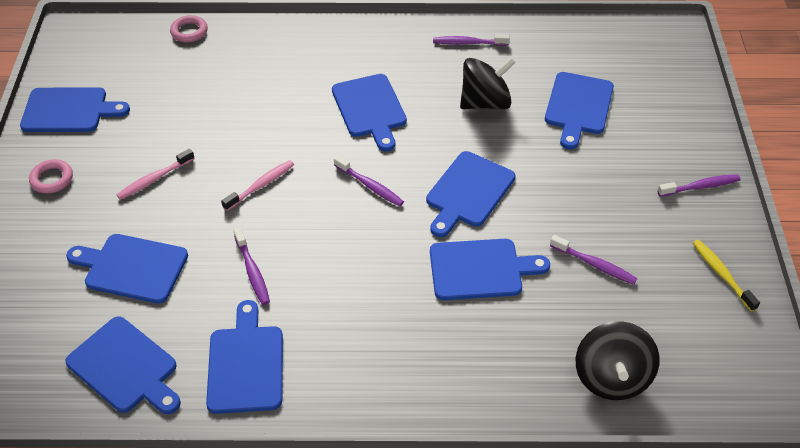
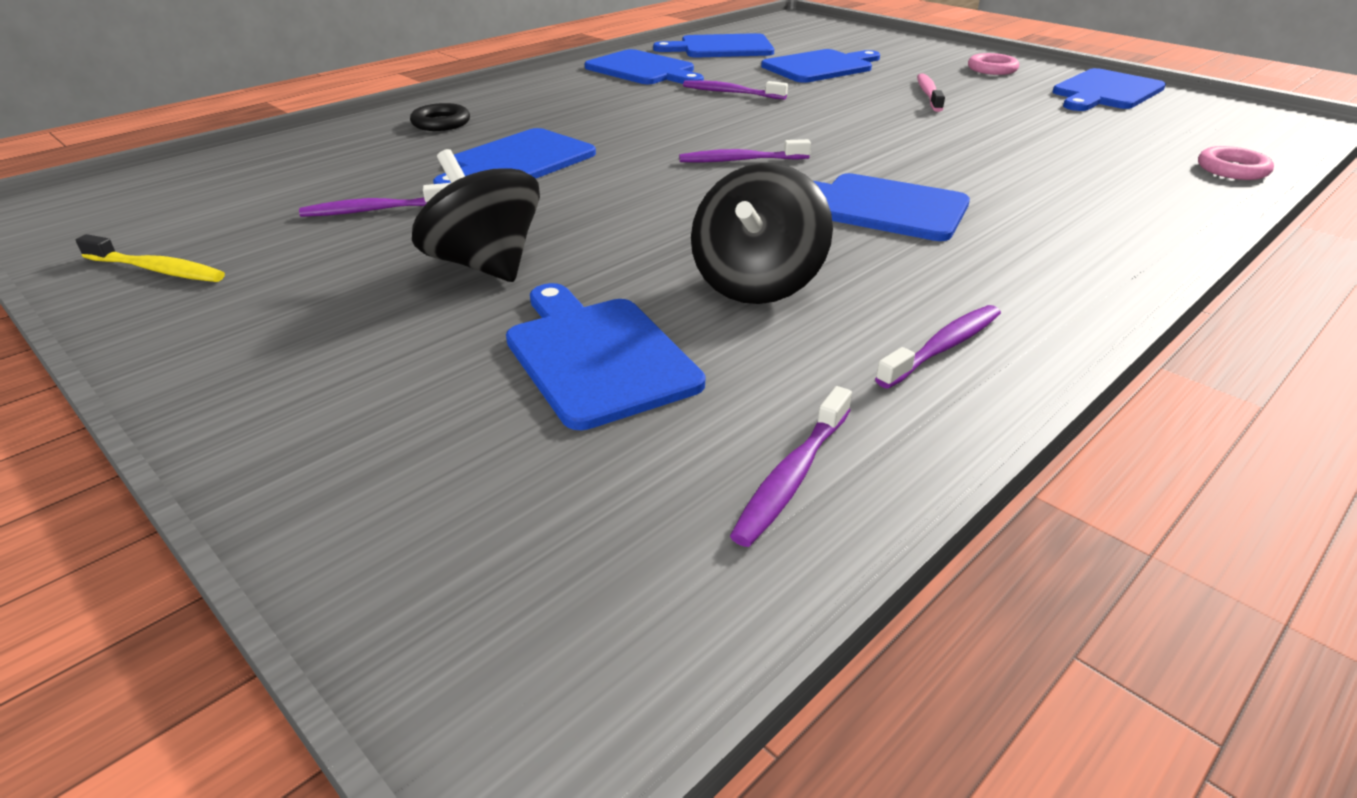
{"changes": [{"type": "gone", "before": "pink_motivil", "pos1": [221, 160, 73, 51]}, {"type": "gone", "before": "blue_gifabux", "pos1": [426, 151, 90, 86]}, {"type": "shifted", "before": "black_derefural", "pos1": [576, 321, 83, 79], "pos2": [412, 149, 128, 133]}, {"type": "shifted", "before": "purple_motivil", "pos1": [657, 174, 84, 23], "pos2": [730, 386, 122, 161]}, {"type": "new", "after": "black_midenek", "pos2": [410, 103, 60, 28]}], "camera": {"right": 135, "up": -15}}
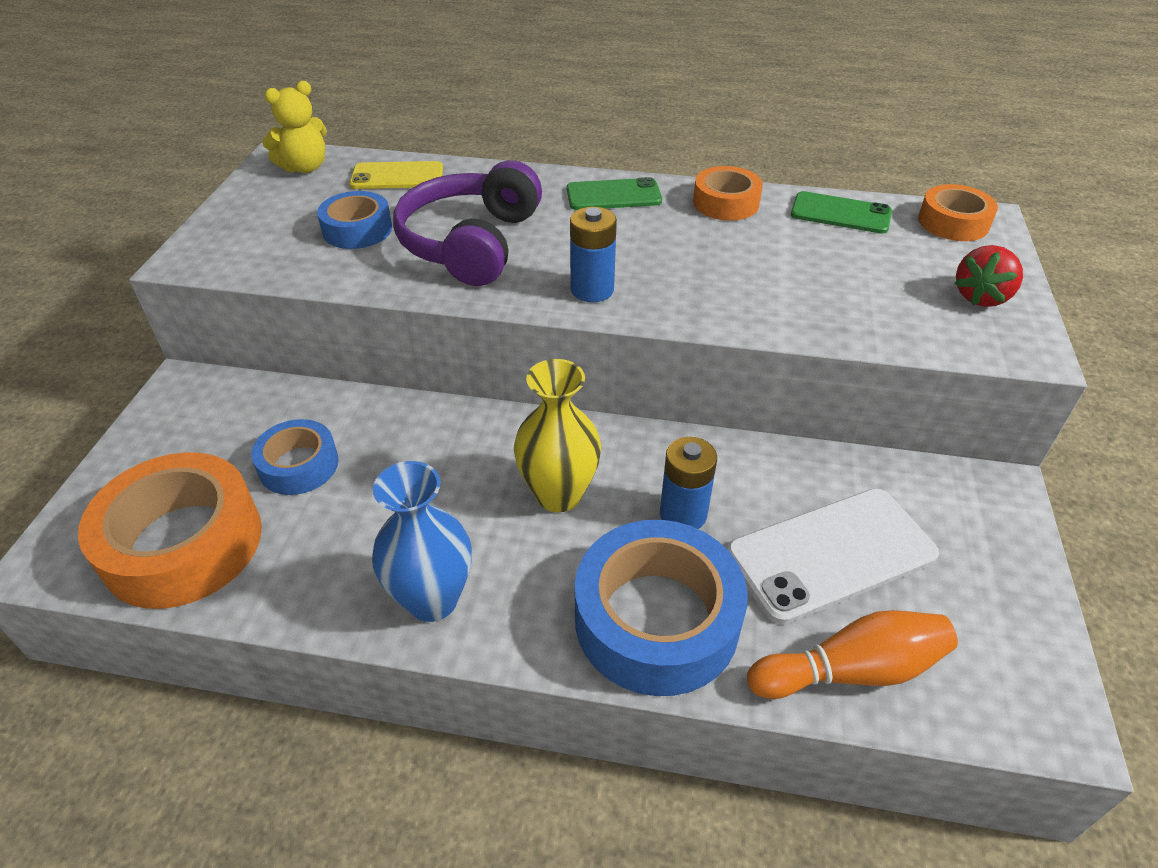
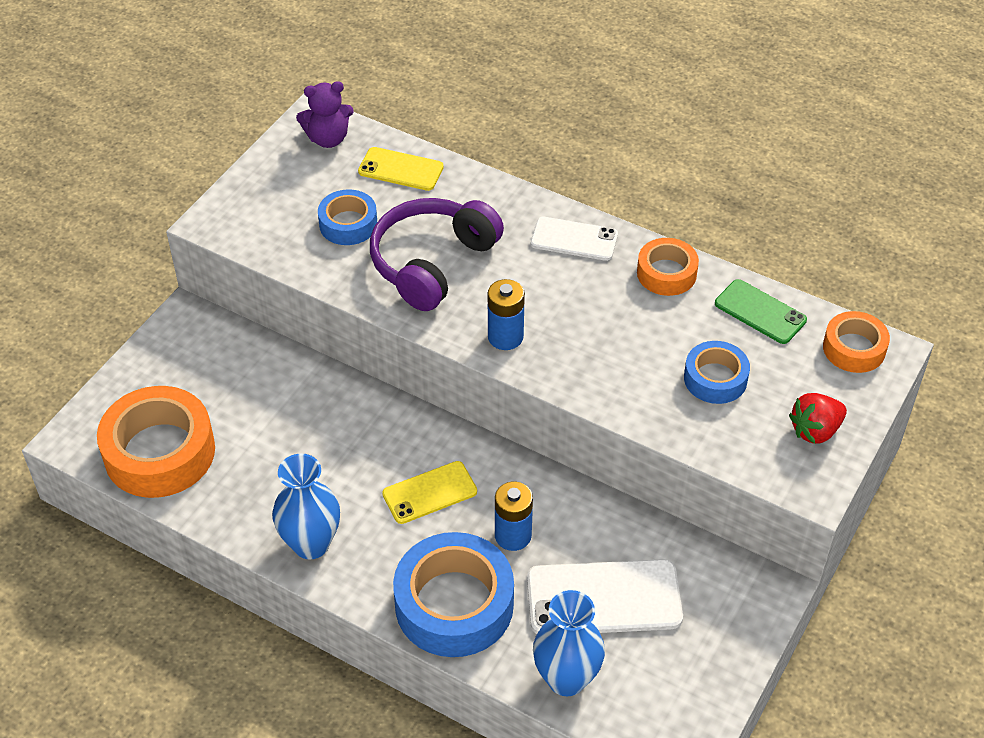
{"changes": [{"type": "shifted", "before": "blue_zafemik", "pos1": [251, 419, 88, 76], "pos2": [684, 341, 66, 63]}, {"type": "repainted", "before": "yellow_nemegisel", "after": "purple_nemegisel", "pos1": [262, 81, 65, 92], "pos2": [296, 81, 58, 67]}, {"type": "swapped", "before": "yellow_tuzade", "after": "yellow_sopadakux", "pos1": [514, 359, 87, 153], "pos2": [382, 461, 95, 63]}, {"type": "repainted", "before": "green_sopadakux", "after": "white_sopadakux", "pos1": [567, 177, 95, 33], "pos2": [531, 217, 87, 44]}, {"type": "swapped", "before": "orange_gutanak", "after": "blue_tuzade", "pos1": [747, 610, 211, 89], "pos2": [533, 590, 72, 106]}], "camera": {"right": 20, "up": 5}}
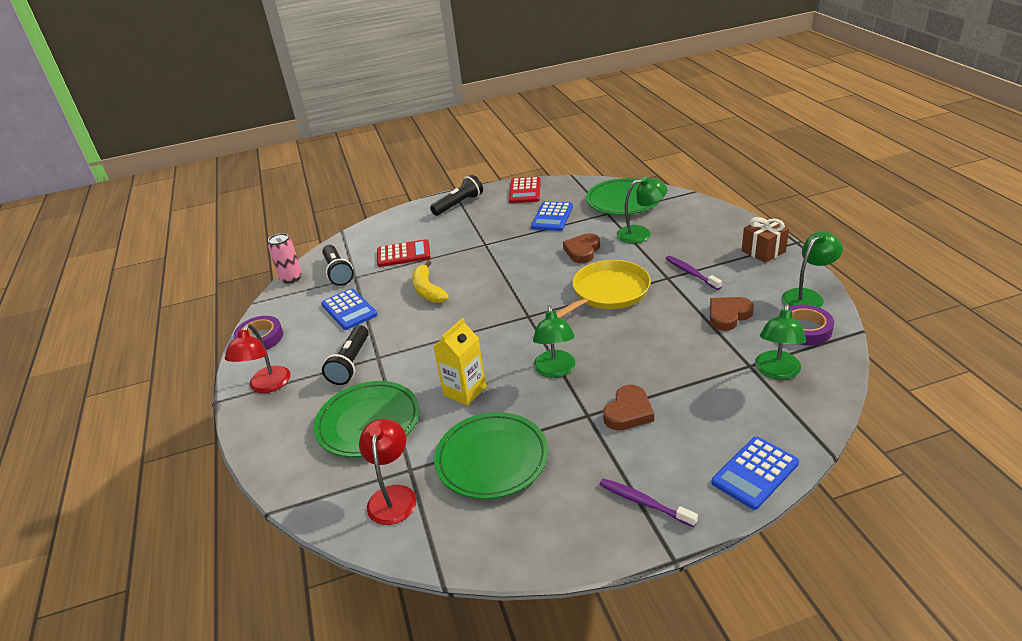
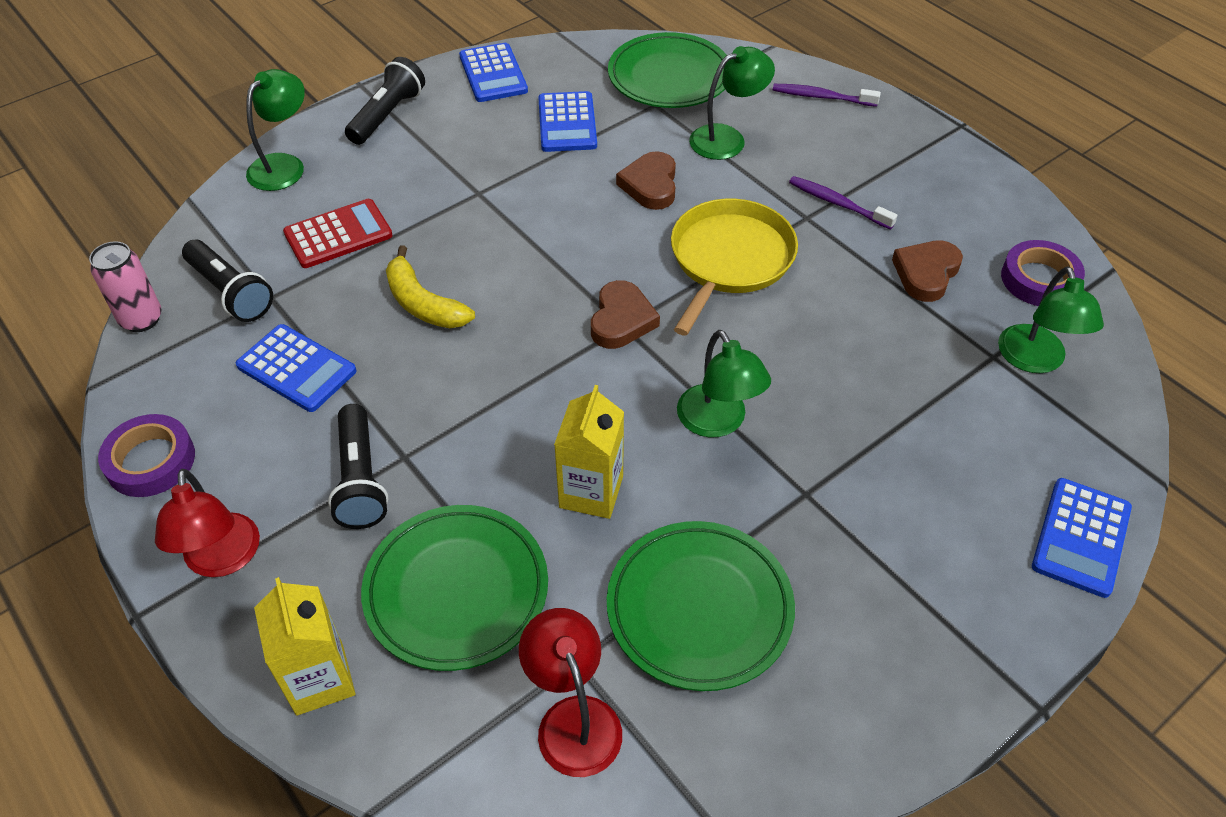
{"changes": [{"type": "repainted", "before": "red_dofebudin", "after": "blue_dofebudin", "pos1": [509, 177, 32, 26], "pos2": [459, 43, 69, 59]}, {"type": "shifted", "before": "purple_motivil", "pos1": [599, 478, 99, 49], "pos2": [773, 84, 108, 23]}, {"type": "shifted", "before": "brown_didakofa", "pos1": [603, 385, 51, 45], "pos2": [591, 280, 69, 69]}, {"type": "gone", "before": "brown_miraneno", "pos1": [742, 217, 47, 46]}, {"type": "shifted", "before": "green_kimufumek", "pos1": [782, 231, 61, 77], "pos2": [246, 69, 59, 122]}, {"type": "new", "after": "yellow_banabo", "pos2": [254, 577, 102, 139]}], "camera": {"right": -25, "up": 15}}
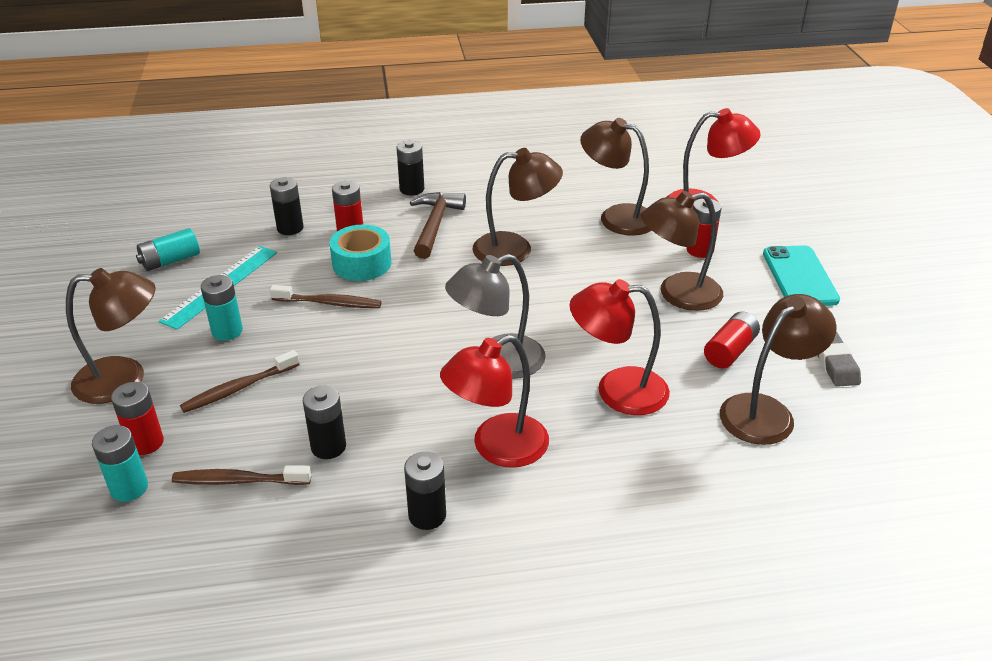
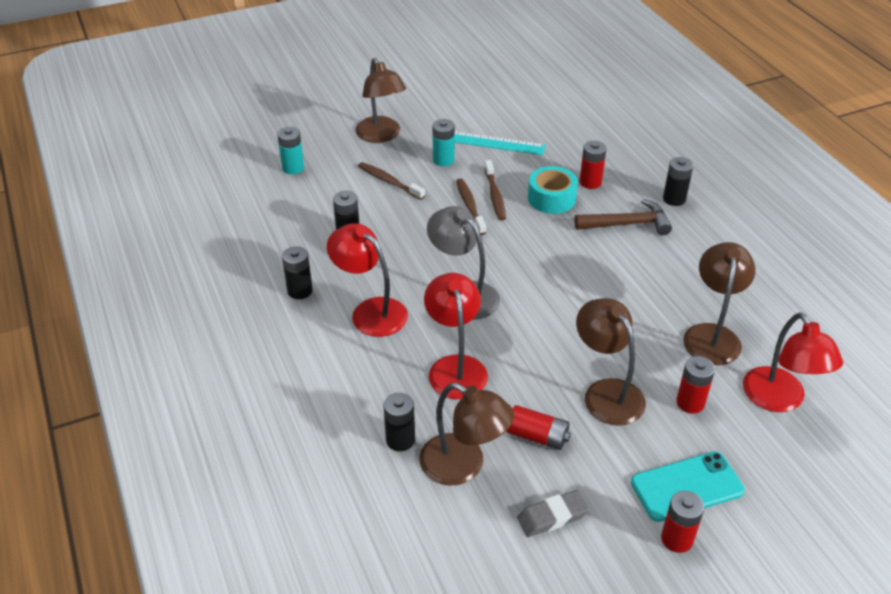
{"changes": [{"type": "shifted", "before": "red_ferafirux", "pos1": [111, 382, 53, 73], "pos2": [661, 491, 43, 62]}, {"type": "gone", "before": "turquoise_ferafirux", "pos1": [136, 228, 64, 43]}, {"type": "shifted", "before": "brown_motivil", "pos1": [172, 465, 139, 20], "pos2": [456, 179, 30, 56]}, {"type": "shifted", "before": "black_ferafirux", "pos1": [270, 177, 34, 58], "pos2": [384, 393, 31, 58]}, {"type": "gone", "before": "brown_kimufumek", "pos1": [472, 148, 91, 118]}], "camera": {"right": 75, "up": 5}}
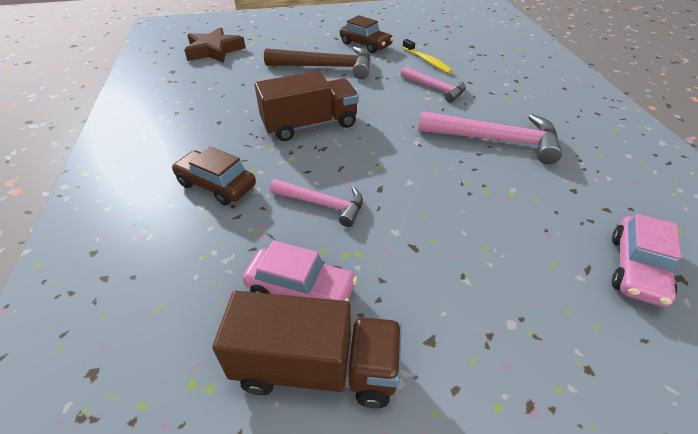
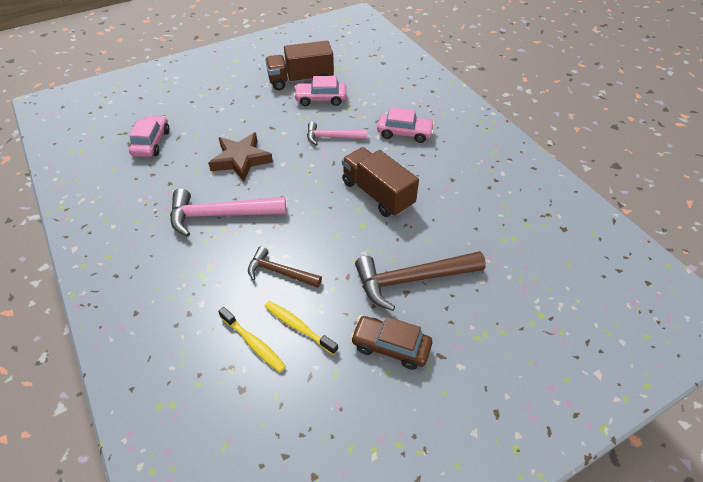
{"changes": [{"type": "repainted", "before": "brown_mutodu", "after": "pink_mutodu", "pos1": [172, 147, 84, 58], "pos2": [377, 107, 58, 36]}, {"type": "shifted", "before": "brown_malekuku", "pos1": [184, 27, 62, 36], "pos2": [208, 132, 65, 50]}, {"type": "rotated", "before": "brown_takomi", "pos1": [254, 71, 105, 70], "pos2": [342, 147, 77, 70], "turn": 90}, {"type": "repainted", "before": "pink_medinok", "after": "brown_medinok", "pos1": [401, 67, 65, 36], "pos2": [248, 246, 74, 42]}, {"type": "new", "after": "yellow_motivil", "pos2": [218, 307, 68, 65]}], "camera": {"right": 160, "up": 5}}
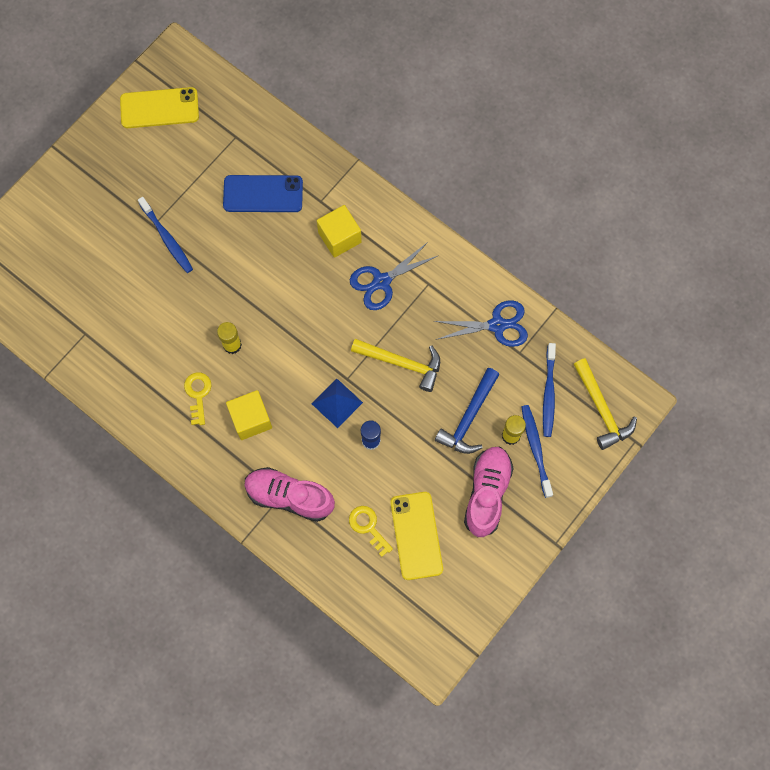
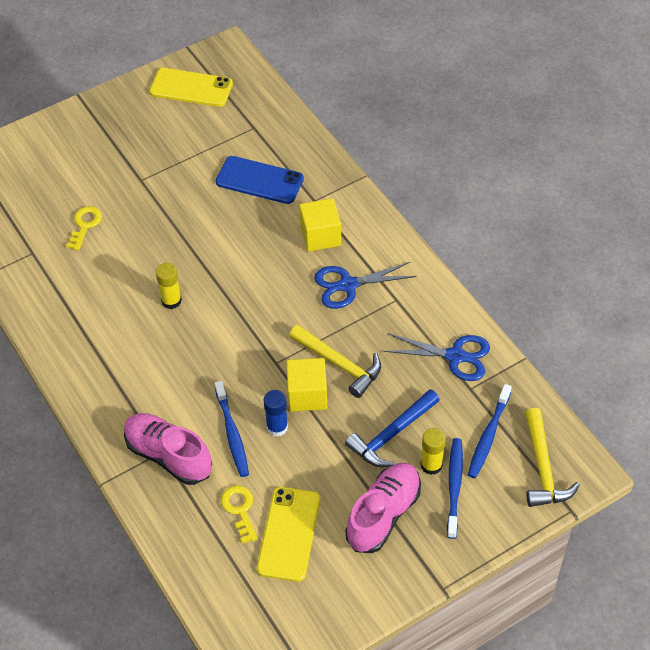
{"changes": [{"type": "shifted", "before": "blue_motivil", "pos1": [138, 197, 55, 76], "pos2": [215, 381, 34, 96]}, {"type": "shifted", "before": "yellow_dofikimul", "pos1": [184, 372, 27, 53], "pos2": [66, 206, 36, 44]}, {"type": "shifted", "before": "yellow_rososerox", "pos1": [226, 390, 46, 50], "pos2": [286, 358, 41, 54]}, {"type": "gone", "before": "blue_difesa", "pos1": [312, 379, 51, 49]}], "camera": {"right": 20, "up": -20}}
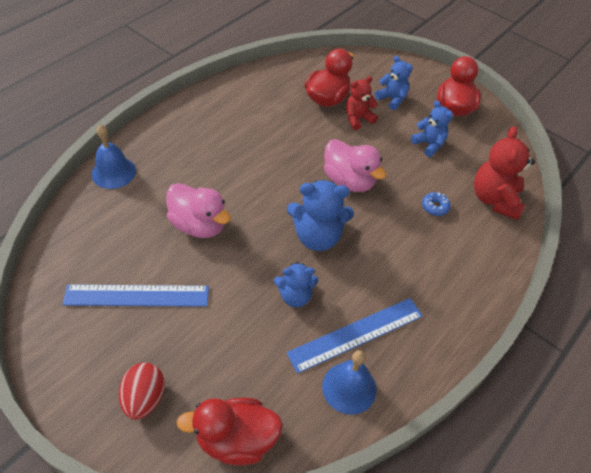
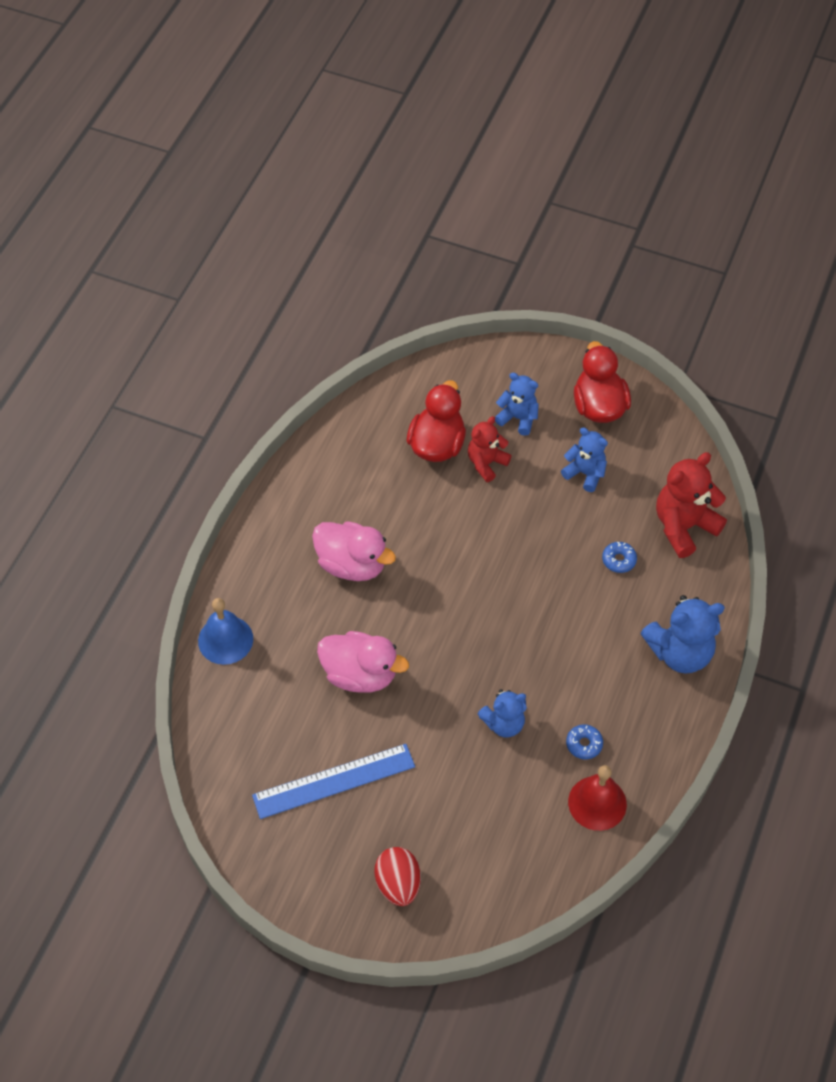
{"changes": [{"type": "gone", "before": "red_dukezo", "pos1": [176, 398, 107, 68]}, {"type": "swapped", "before": "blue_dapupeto", "after": "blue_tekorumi", "pos1": [286, 298, 137, 76], "pos2": [566, 724, 37, 35]}, {"type": "shifted", "before": "blue_nemegisel", "pos1": [287, 180, 67, 71], "pos2": [640, 595, 85, 79]}, {"type": "repainted", "before": "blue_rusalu", "after": "red_rusalu", "pos1": [322, 350, 55, 65], "pos2": [568, 765, 59, 66]}, {"type": "shifted", "before": "pink_dukezo", "pos1": [324, 139, 62, 53], "pos2": [312, 521, 84, 60]}, {"type": "rotated", "before": "red_nemegisel", "pos1": [474, 126, 61, 94], "pos2": [656, 452, 71, 106], "turn": 60}], "camera": {"right": -15, "up": 5}}
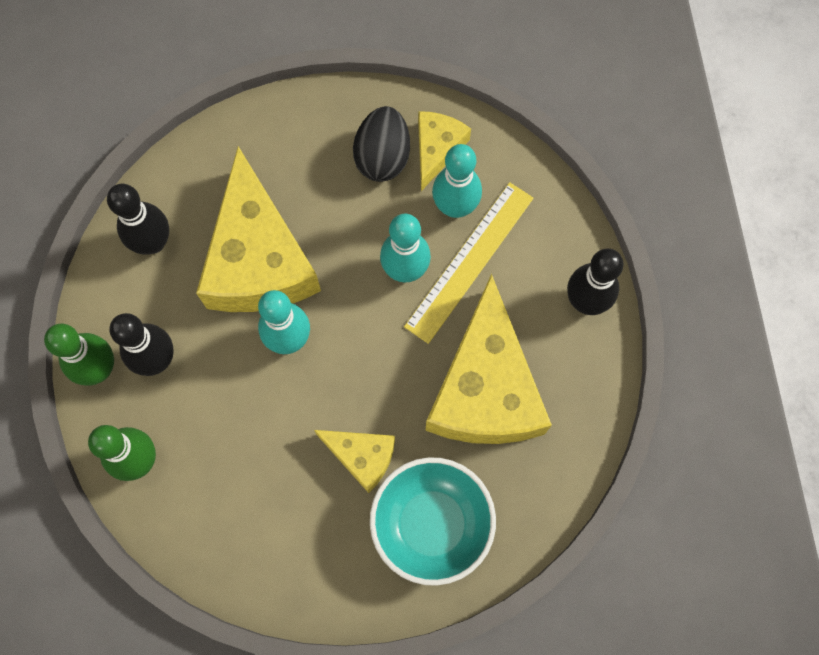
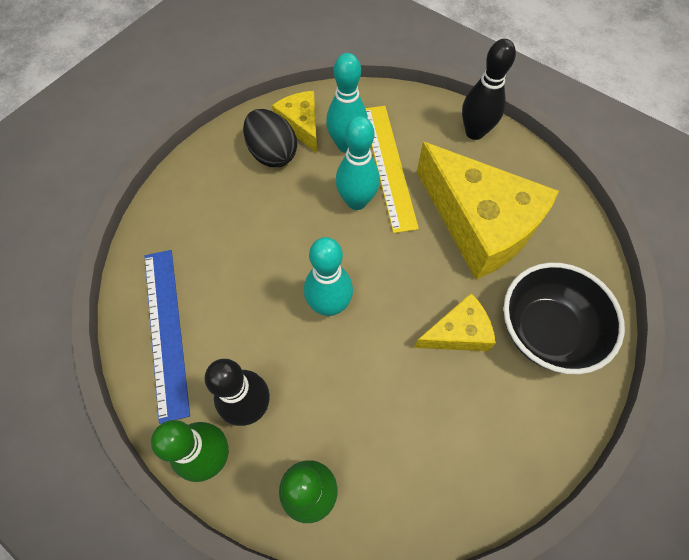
{"changes": [{"type": "swapped", "before": "black_gutanak", "after": "blue_dapupeto", "pos1": [107, 184, 62, 70], "pos2": [145, 250, 45, 174]}, {"type": "gone", "before": "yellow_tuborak", "pos1": [196, 146, 125, 166]}, {"type": "repainted", "before": "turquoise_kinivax", "after": "black_kinivax", "pos1": [370, 457, 126, 129], "pos2": [503, 263, 122, 111]}], "camera": {"right": -45, "up": -10}}
